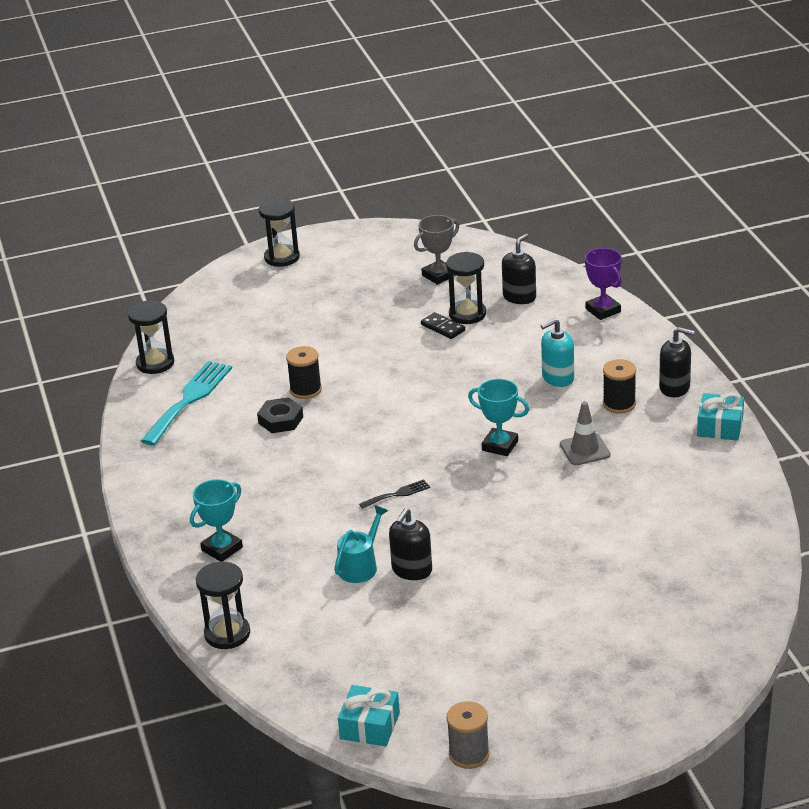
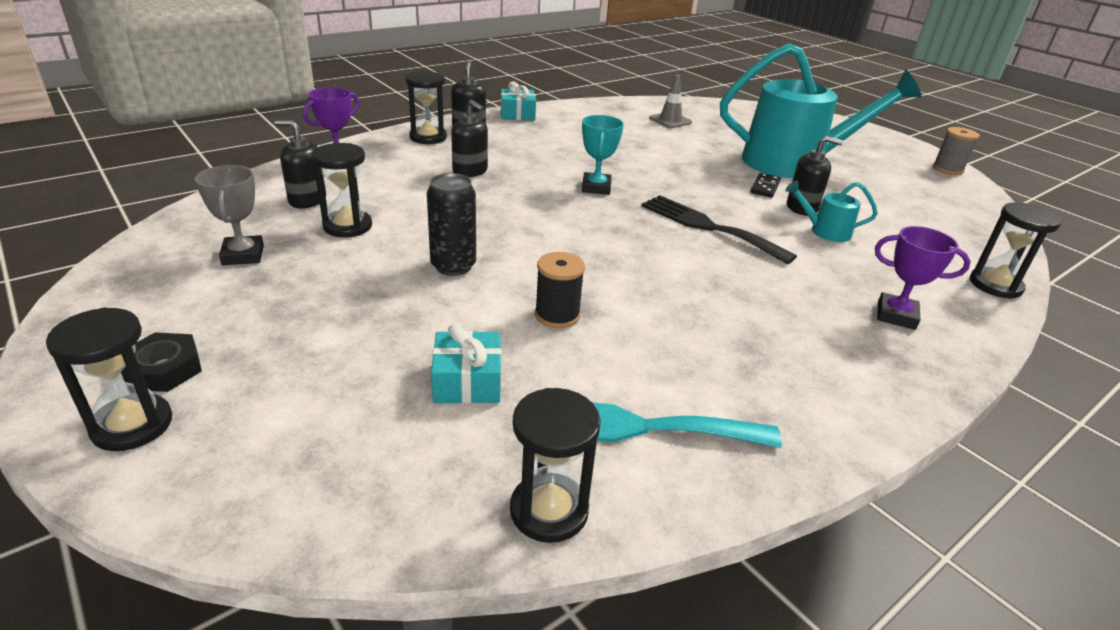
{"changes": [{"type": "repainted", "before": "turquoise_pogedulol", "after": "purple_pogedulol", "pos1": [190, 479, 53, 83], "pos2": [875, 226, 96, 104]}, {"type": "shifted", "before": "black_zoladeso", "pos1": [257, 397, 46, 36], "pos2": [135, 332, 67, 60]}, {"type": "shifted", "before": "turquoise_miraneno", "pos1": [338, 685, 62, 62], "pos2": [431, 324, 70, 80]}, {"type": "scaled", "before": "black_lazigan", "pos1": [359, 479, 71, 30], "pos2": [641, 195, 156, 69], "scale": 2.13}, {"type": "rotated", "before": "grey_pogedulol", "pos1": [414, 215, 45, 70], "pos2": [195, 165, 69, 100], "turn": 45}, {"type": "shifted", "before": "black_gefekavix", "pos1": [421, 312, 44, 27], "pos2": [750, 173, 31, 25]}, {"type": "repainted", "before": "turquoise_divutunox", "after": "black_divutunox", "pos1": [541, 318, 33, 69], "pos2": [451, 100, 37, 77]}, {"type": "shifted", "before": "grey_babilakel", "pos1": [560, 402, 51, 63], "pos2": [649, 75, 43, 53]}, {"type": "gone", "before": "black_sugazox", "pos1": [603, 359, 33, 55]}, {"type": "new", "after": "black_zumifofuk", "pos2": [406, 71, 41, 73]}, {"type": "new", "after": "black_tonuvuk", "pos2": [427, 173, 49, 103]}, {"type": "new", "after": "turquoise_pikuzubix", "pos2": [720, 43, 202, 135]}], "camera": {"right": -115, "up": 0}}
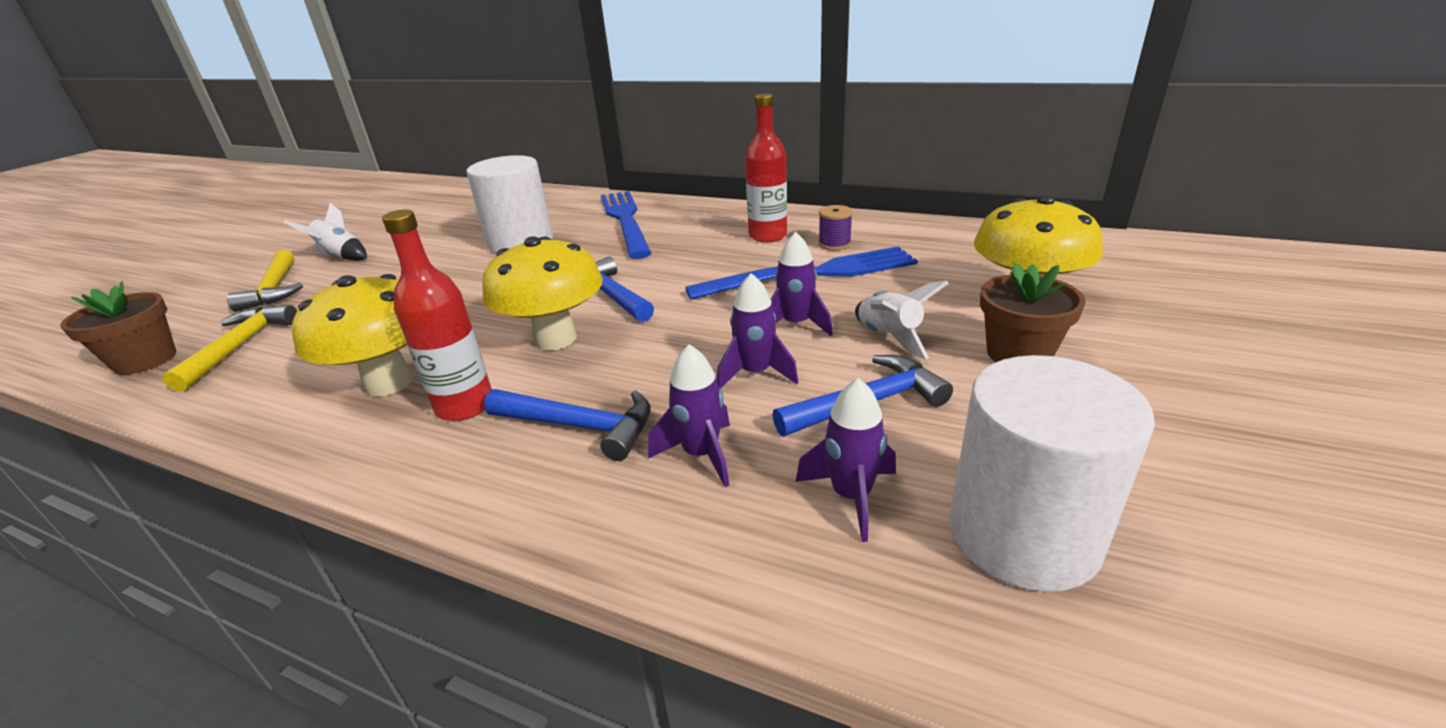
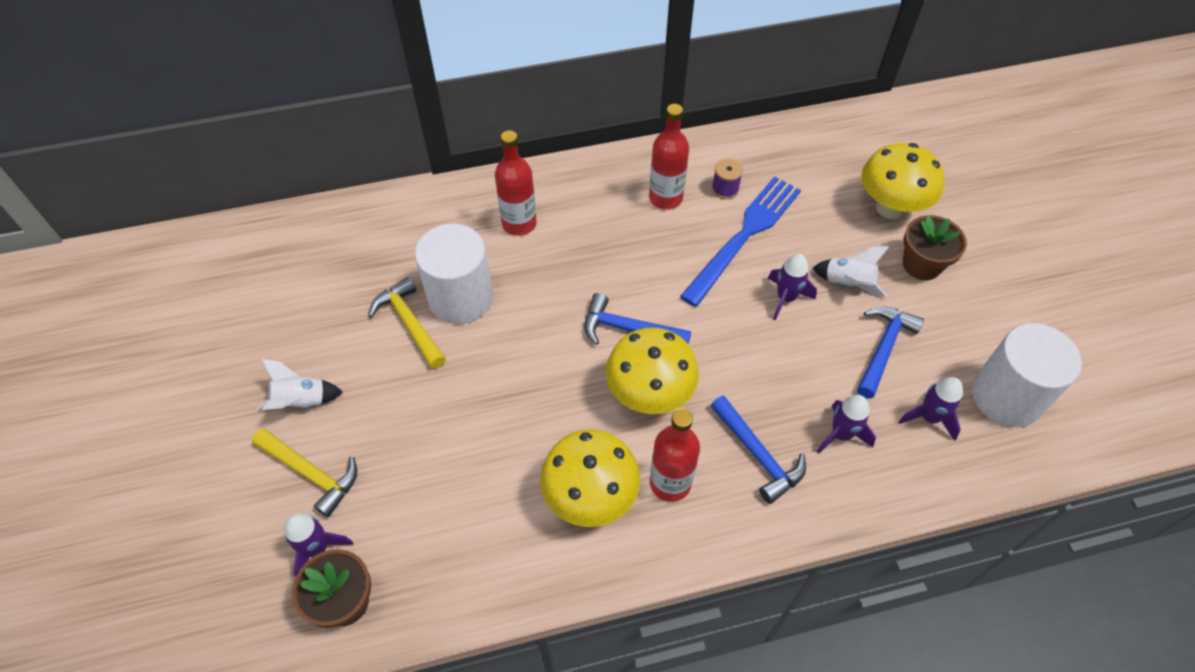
{"changes": [{"type": "shifted", "before": "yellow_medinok", "pos1": [162, 305, 135, 86], "pos2": [368, 277, 78, 92]}, {"type": "rotated", "before": "blue_medinok", "pos1": [484, 389, 167, 72], "pos2": [711, 396, 95, 108], "turn": 75}, {"type": "swapped", "before": "blue_lazigan", "after": "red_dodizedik", "pos1": [601, 191, 50, 68], "pos2": [495, 130, 42, 106]}, {"type": "shifted", "before": "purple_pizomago", "pos1": [717, 273, 81, 116], "pos2": [285, 514, 68, 63]}], "camera": {"right": -40, "up": 25}}
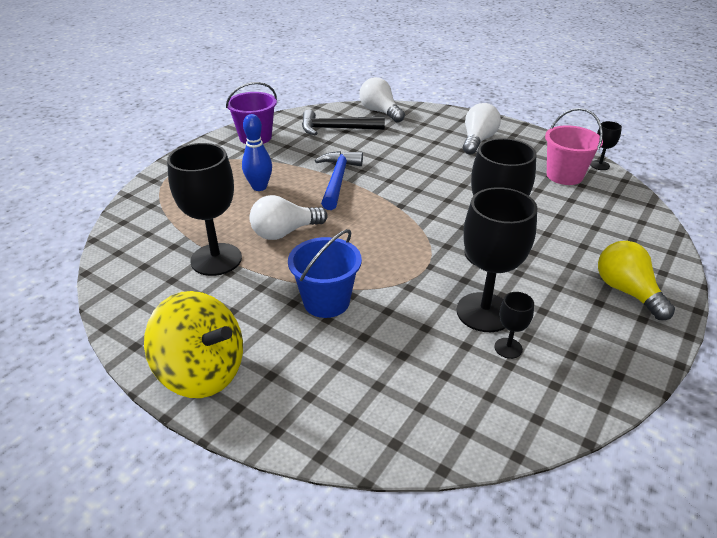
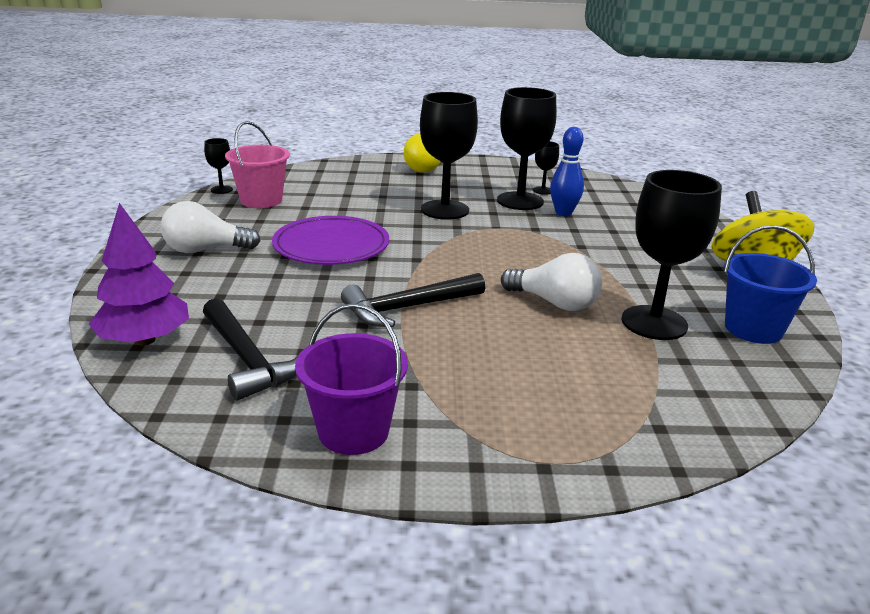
{"changes": [{"type": "shifted", "before": "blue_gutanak", "pos1": [242, 114, 30, 77], "pos2": [550, 127, 34, 89]}, {"type": "shifted", "before": "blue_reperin", "pos1": [288, 229, 74, 89], "pos2": [724, 225, 93, 119]}, {"type": "repainted", "before": "blue_medinok", "after": "black_medinok", "pos1": [315, 151, 48, 59], "pos2": [341, 273, 144, 54]}, {"type": "swapped", "before": "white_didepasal", "after": "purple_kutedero", "pos1": [360, 77, 45, 46], "pos2": [89, 203, 100, 143]}, {"type": "new", "after": "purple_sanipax", "pos2": [272, 216, 117, 49]}], "camera": {"right": -125, "up": -10}}
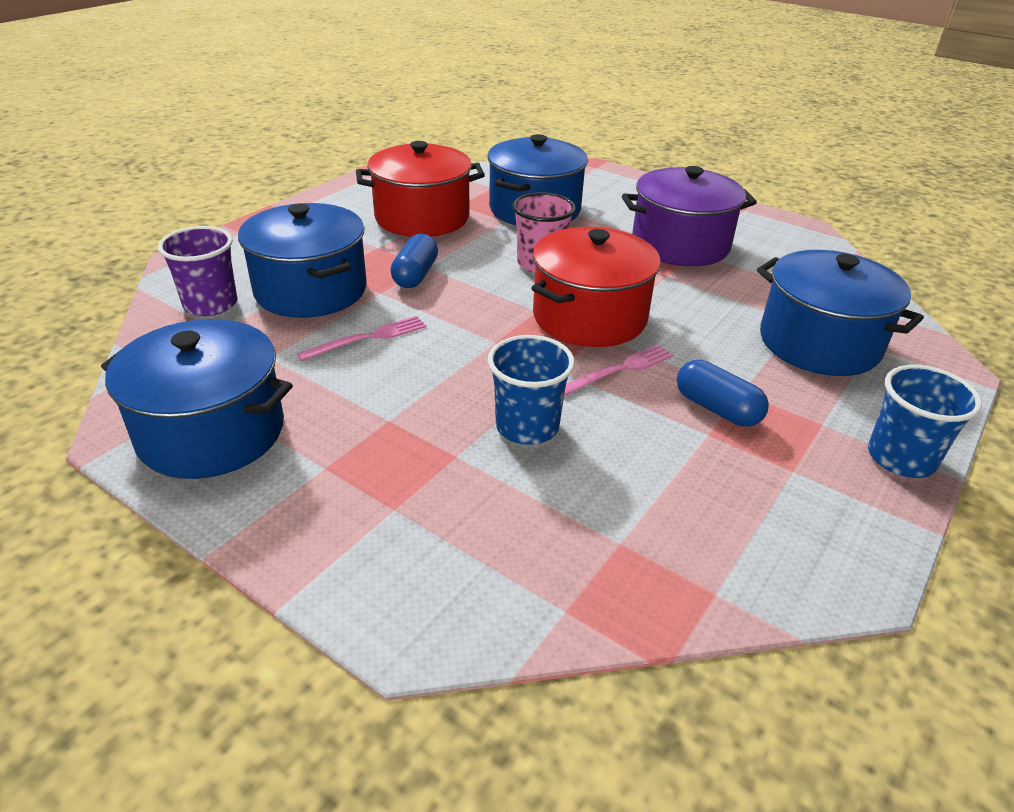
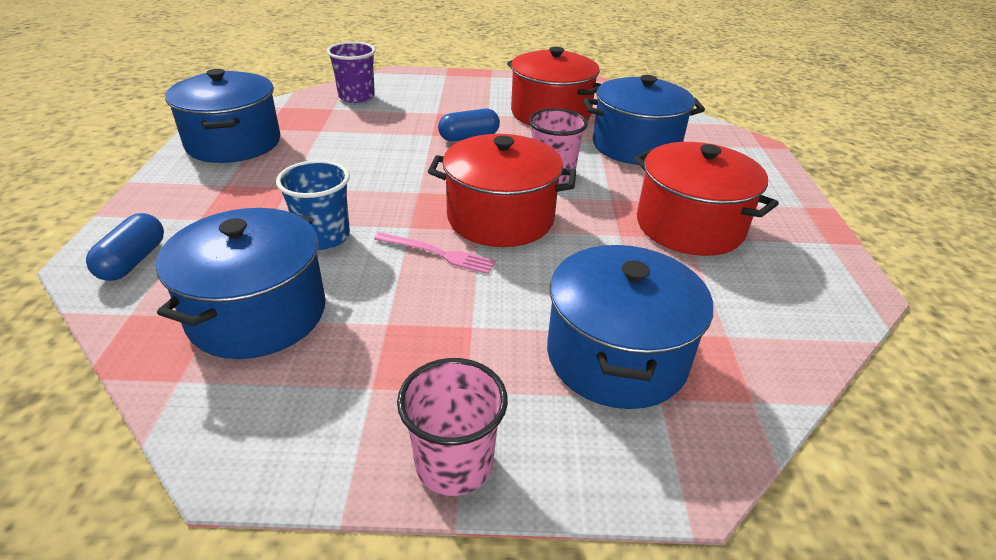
{"changes": [{"type": "shifted", "before": "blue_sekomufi", "pos1": [238, 203, 129, 115], "pos2": [156, 208, 170, 151]}, {"type": "gone", "before": "pink_lazigan", "pos1": [297, 316, 130, 45]}, {"type": "repainted", "before": "purple_sekomufi", "after": "red_sekomufi", "pos1": [622, 166, 135, 100], "pos2": [634, 142, 145, 114]}, {"type": "shifted", "before": "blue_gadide", "pos1": [677, 360, 92, 67], "pos2": [86, 213, 78, 68]}, {"type": "repainted", "before": "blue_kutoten", "after": "pink_kutoten", "pos1": [868, 365, 114, 113], "pos2": [397, 358, 111, 138]}], "camera": {"right": 55, "up": 0}}
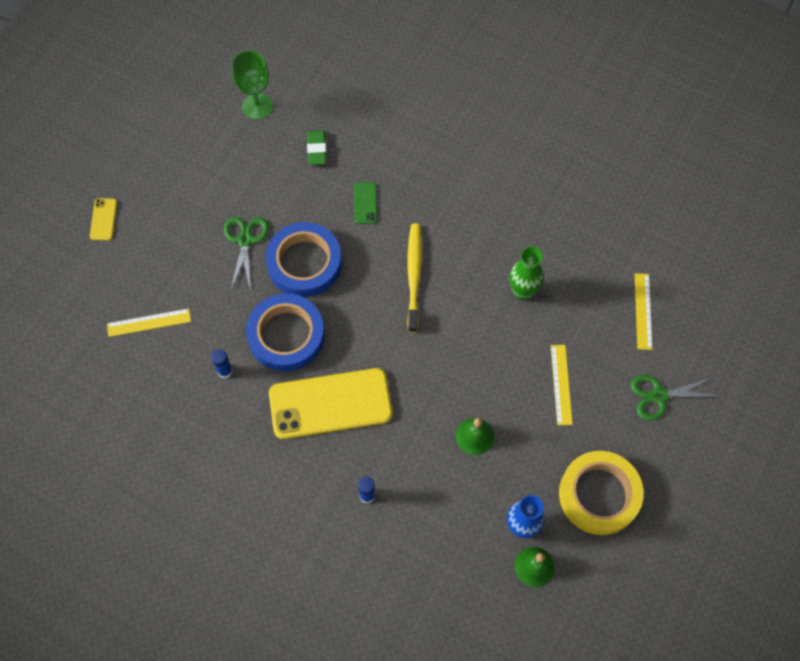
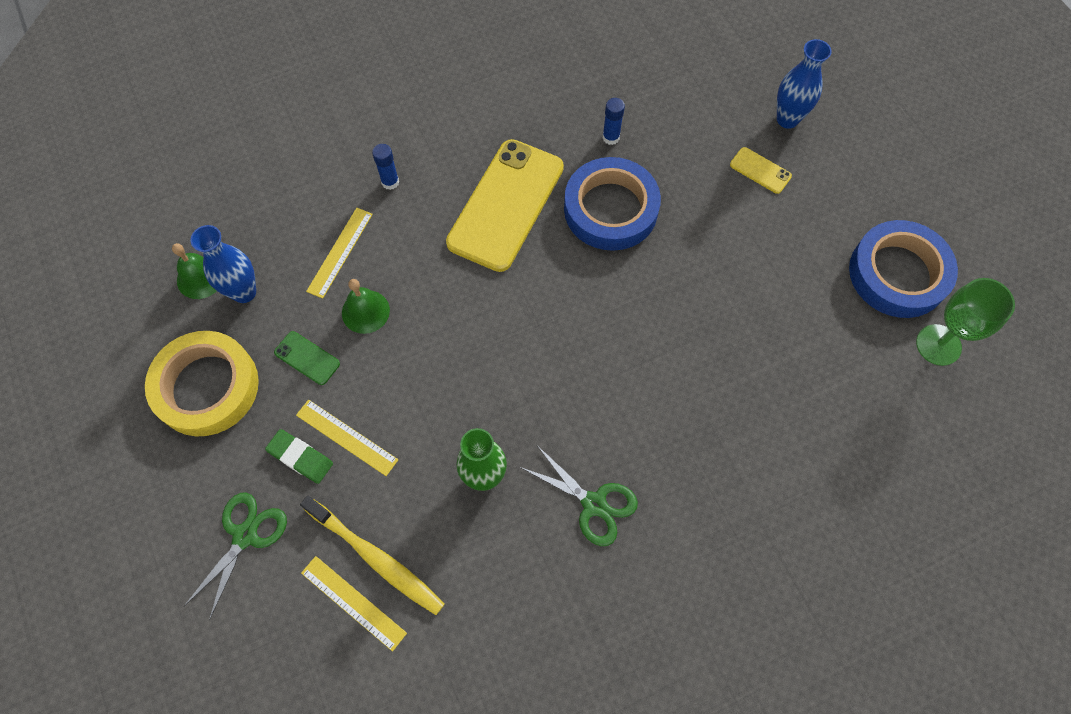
{"changes": [{"type": "shifted", "before": "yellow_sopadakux", "pos1": [90, 198, 27, 43], "pos2": [730, 147, 62, 47]}, {"type": "shifted", "before": "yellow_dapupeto", "pos1": [107, 308, 84, 29], "pos2": [306, 208, 67, 91]}, {"type": "shifted", "before": "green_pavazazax", "pos1": [224, 217, 45, 74], "pos2": [520, 446, 118, 100]}, {"type": "shifted", "before": "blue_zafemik", "pos1": [265, 222, 77, 75], "pos2": [849, 220, 109, 98]}, {"type": "shifted", "before": "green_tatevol", "pos1": [307, 130, 19, 35], "pos2": [265, 429, 68, 55]}, {"type": "shifted", "before": "green_sopadakux", "pos1": [354, 182, 23, 42], "pos2": [274, 331, 66, 54]}, {"type": "shifted", "before": "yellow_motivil", "pos1": [407, 223, 15, 110], "pos2": [300, 496, 145, 119]}, {"type": "new", "after": "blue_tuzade", "pos2": [777, 39, 55, 90]}], "camera": {"right": 125, "up": 0}}
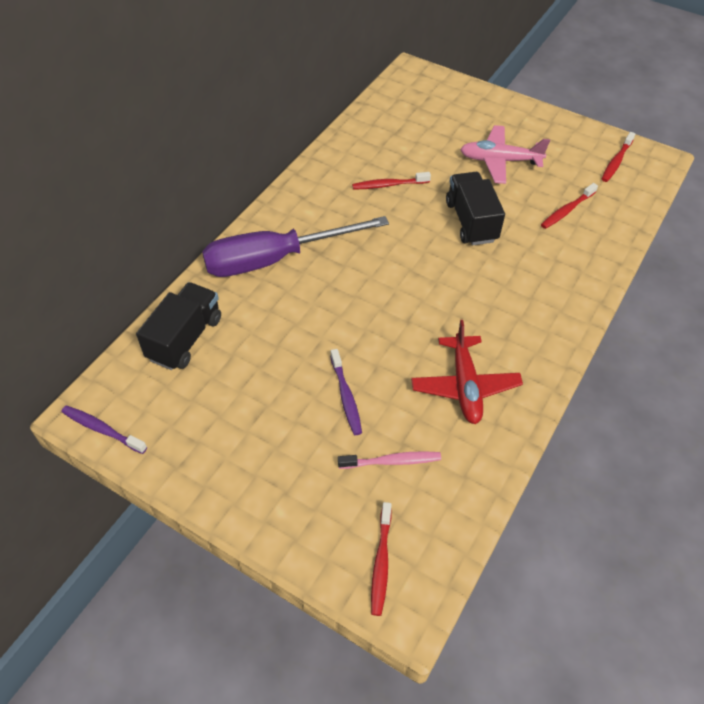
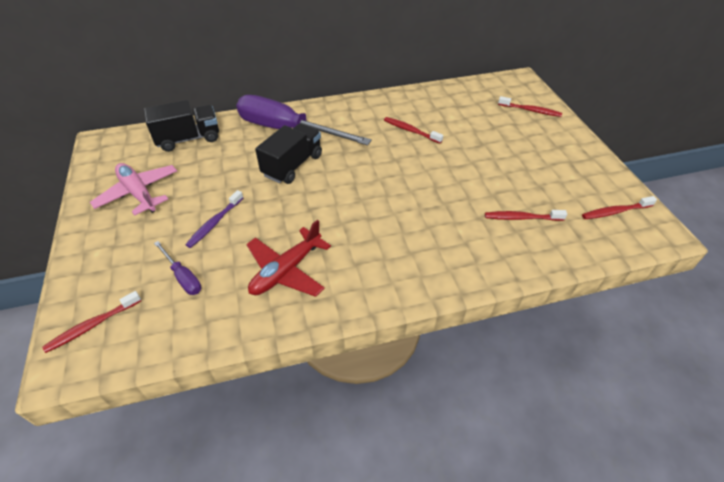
{"changes": [{"type": "gone", "before": "purple_motivil", "pos1": [61, 406, 86, 48]}, {"type": "swapped", "before": "pink_motivil", "after": "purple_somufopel", "pos1": [338, 451, 103, 18], "pos2": [154, 241, 47, 54]}, {"type": "shifted", "before": "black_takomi", "pos1": [446, 172, 59, 73], "pos2": [255, 123, 67, 61]}, {"type": "shifted", "before": "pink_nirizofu", "pos1": [460, 125, 90, 59], "pos2": [90, 163, 87, 53]}, {"type": "new", "after": "red_motivil", "pos2": [498, 96, 64, 21]}], "camera": {"right": 45, "up": -5}}
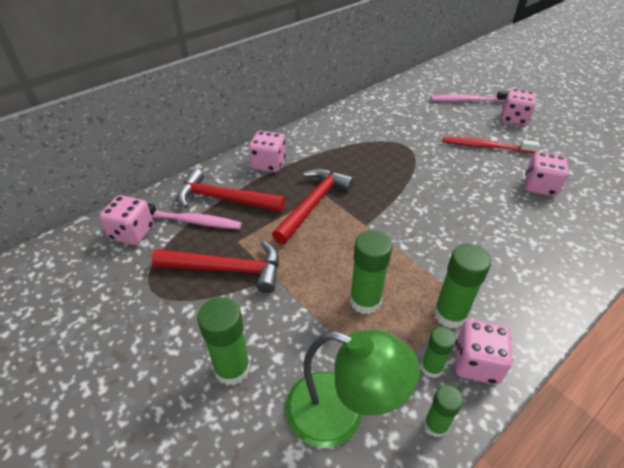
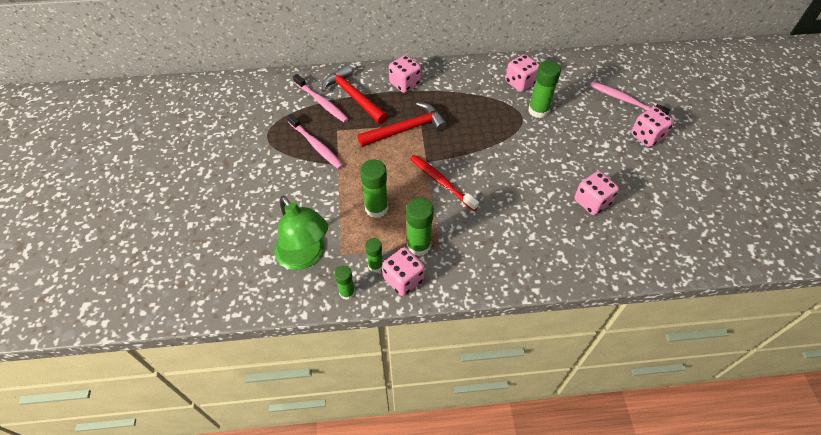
{"changes": [{"type": "shifted", "before": "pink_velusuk", "pos1": [99, 195, 55, 50], "pos2": [505, 54, 35, 38]}, {"type": "swapped", "before": "red_medinok", "after": "pink_motivil", "pos1": [152, 241, 127, 52], "pos2": [287, 113, 56, 56]}, {"type": "shifted", "before": "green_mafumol", "pos1": [197, 297, 54, 89], "pos2": [528, 61, 33, 57]}, {"type": "shifted", "before": "red_motivil", "pos1": [443, 137, 96, 16], "pos2": [410, 155, 69, 56]}], "camera": {"right": 35, "up": 10}}
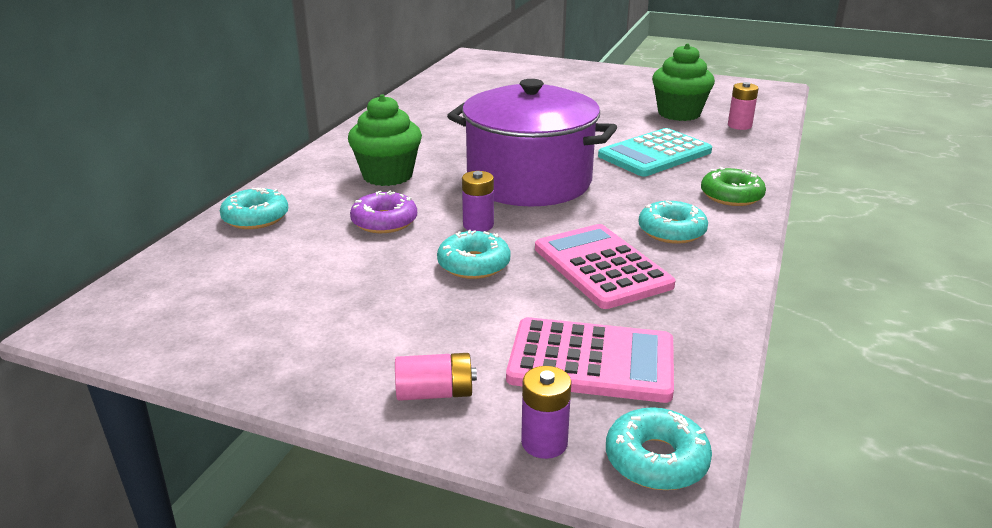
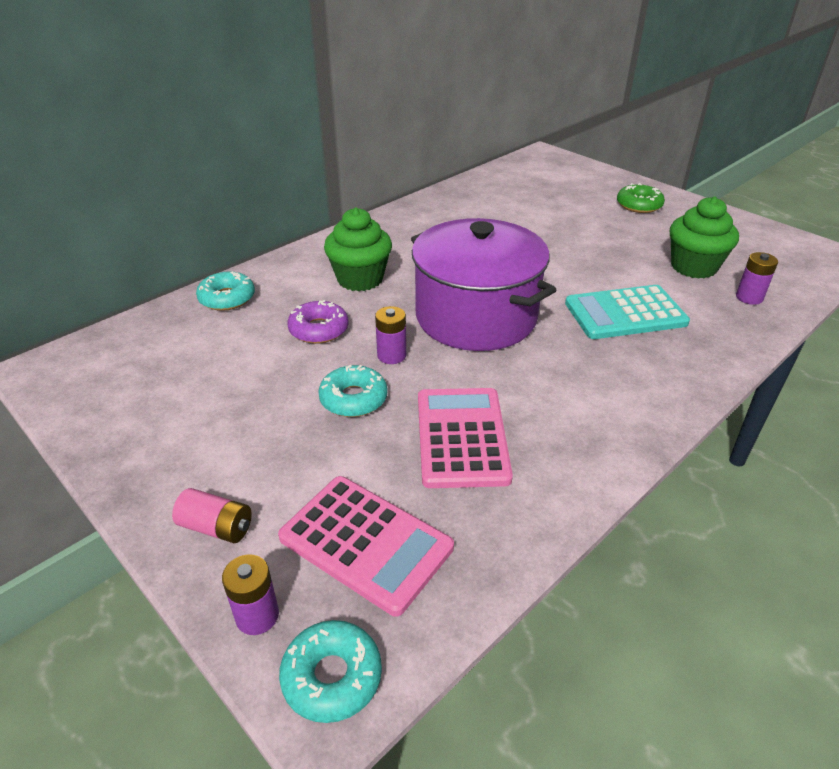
{"changes": [{"type": "gone", "before": "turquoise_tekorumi", "pos1": [638, 201, 70, 43]}, {"type": "shifted", "before": "green_tekorumi", "pos1": [701, 167, 65, 39], "pos2": [617, 183, 48, 30]}, {"type": "repainted", "before": "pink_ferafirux", "after": "purple_ferafirux", "pos1": [728, 82, 31, 48], "pos2": [736, 252, 42, 53]}], "camera": {"right": 25, "up": 10}}
